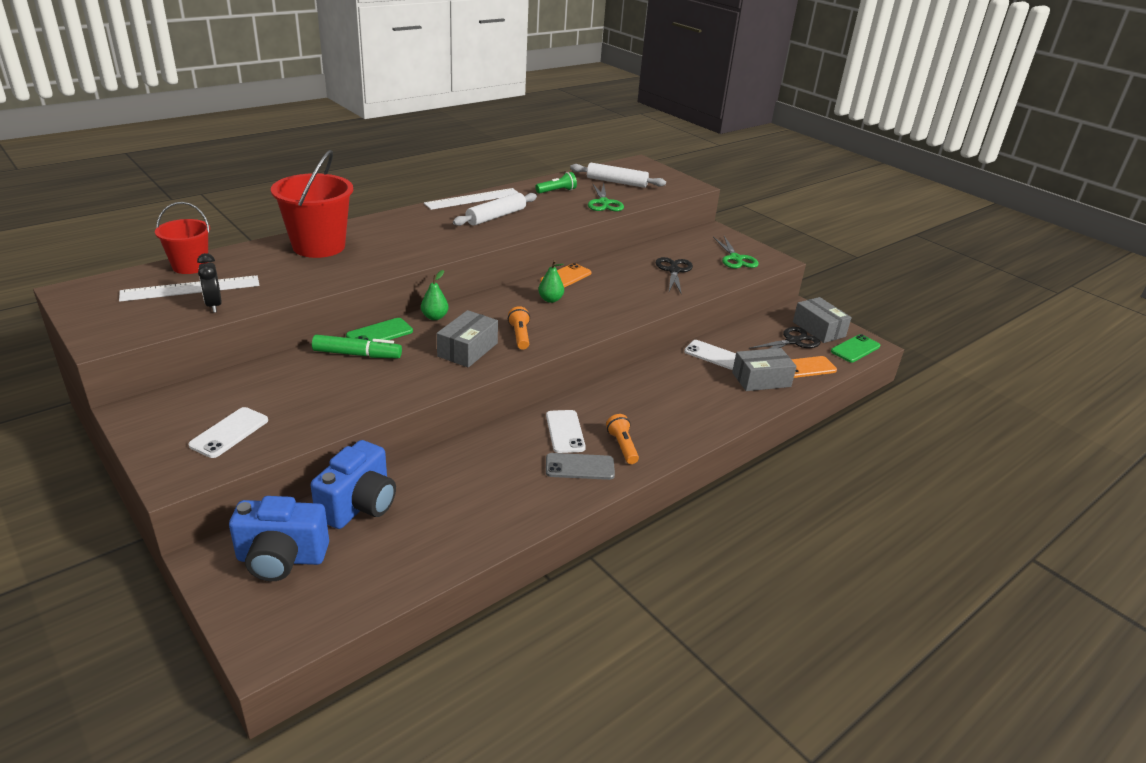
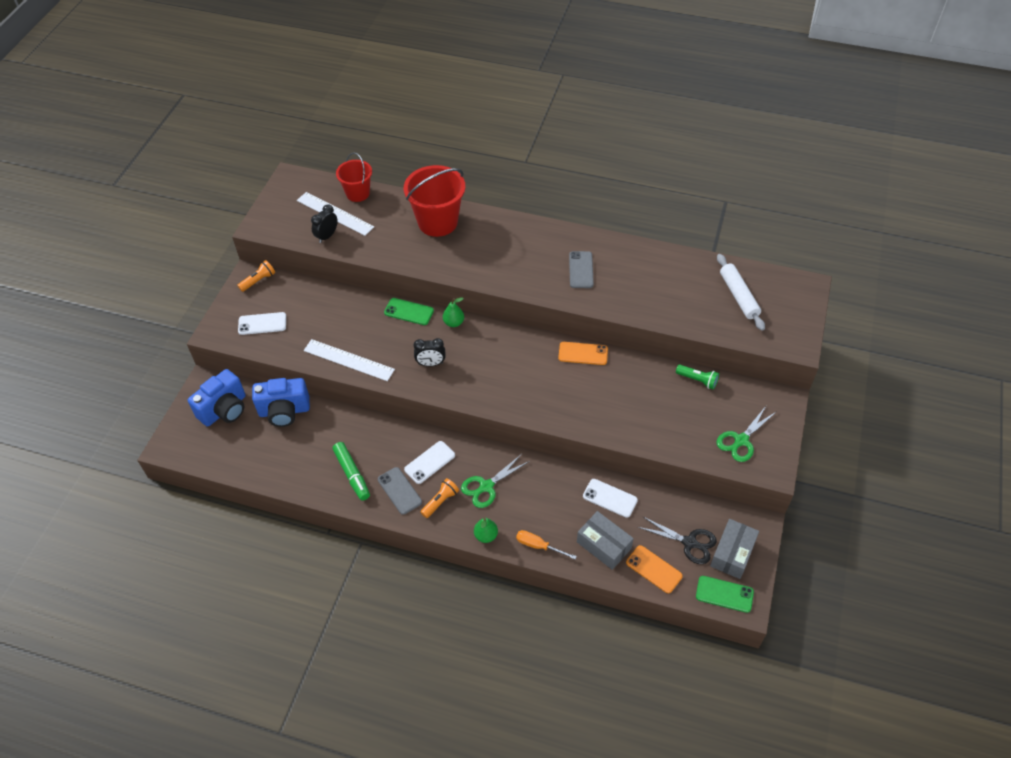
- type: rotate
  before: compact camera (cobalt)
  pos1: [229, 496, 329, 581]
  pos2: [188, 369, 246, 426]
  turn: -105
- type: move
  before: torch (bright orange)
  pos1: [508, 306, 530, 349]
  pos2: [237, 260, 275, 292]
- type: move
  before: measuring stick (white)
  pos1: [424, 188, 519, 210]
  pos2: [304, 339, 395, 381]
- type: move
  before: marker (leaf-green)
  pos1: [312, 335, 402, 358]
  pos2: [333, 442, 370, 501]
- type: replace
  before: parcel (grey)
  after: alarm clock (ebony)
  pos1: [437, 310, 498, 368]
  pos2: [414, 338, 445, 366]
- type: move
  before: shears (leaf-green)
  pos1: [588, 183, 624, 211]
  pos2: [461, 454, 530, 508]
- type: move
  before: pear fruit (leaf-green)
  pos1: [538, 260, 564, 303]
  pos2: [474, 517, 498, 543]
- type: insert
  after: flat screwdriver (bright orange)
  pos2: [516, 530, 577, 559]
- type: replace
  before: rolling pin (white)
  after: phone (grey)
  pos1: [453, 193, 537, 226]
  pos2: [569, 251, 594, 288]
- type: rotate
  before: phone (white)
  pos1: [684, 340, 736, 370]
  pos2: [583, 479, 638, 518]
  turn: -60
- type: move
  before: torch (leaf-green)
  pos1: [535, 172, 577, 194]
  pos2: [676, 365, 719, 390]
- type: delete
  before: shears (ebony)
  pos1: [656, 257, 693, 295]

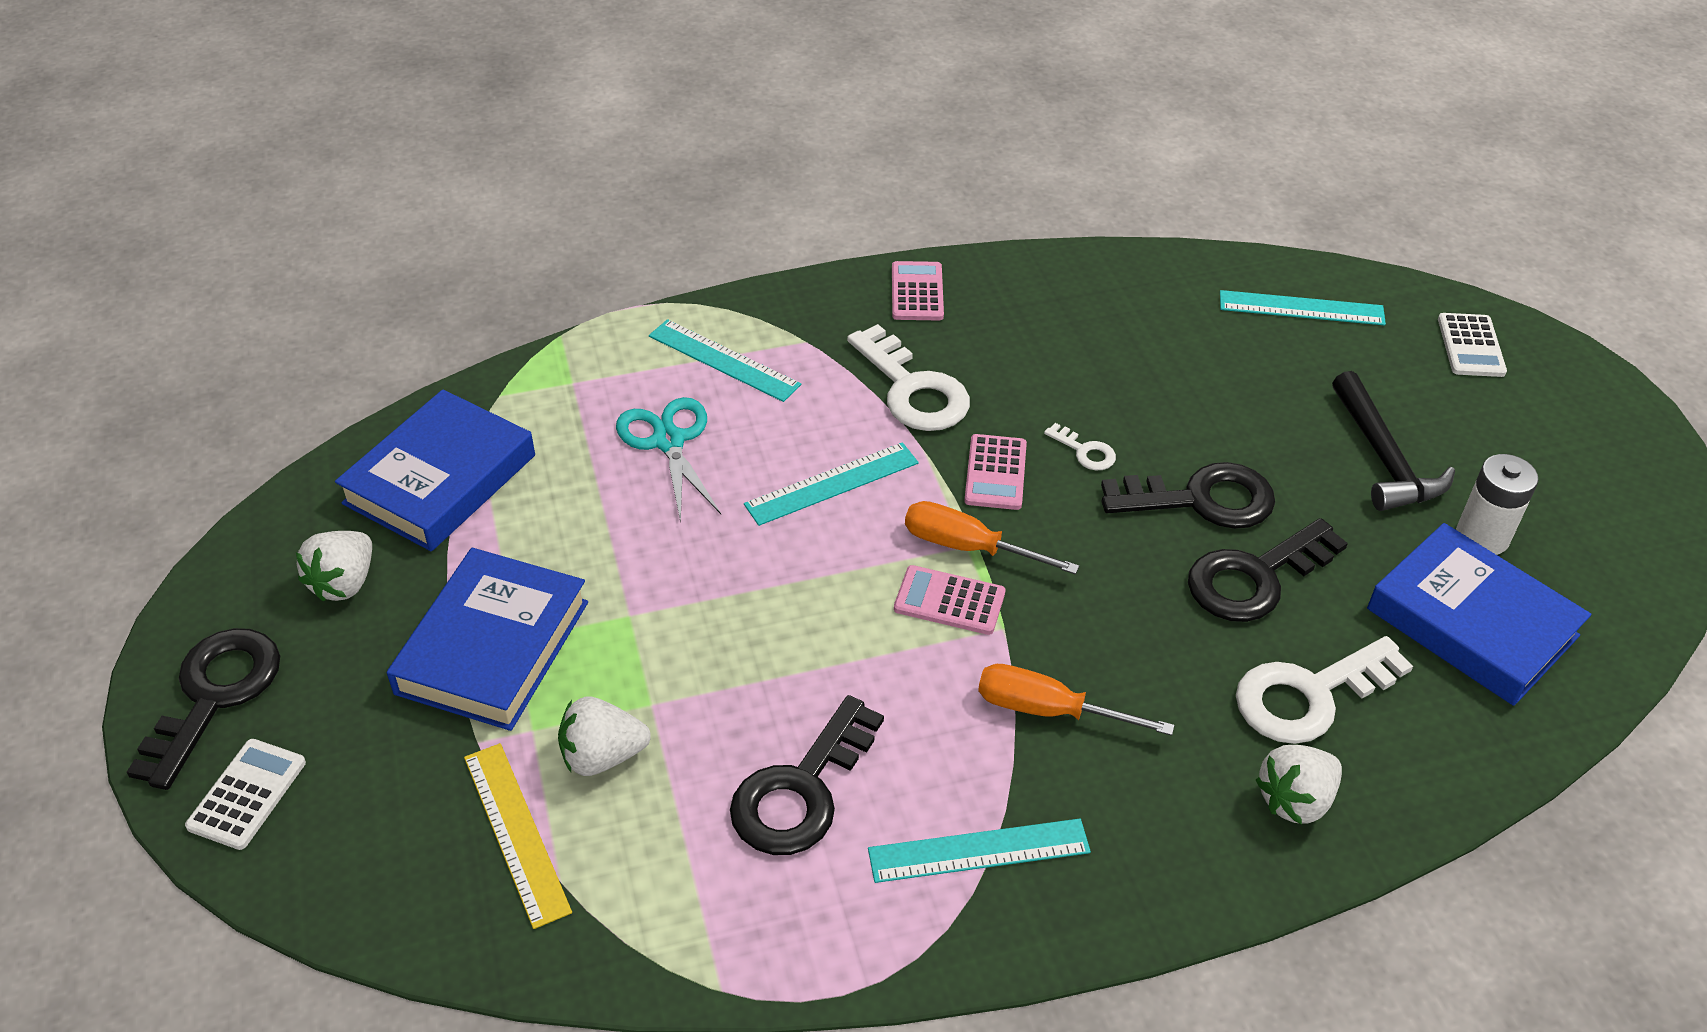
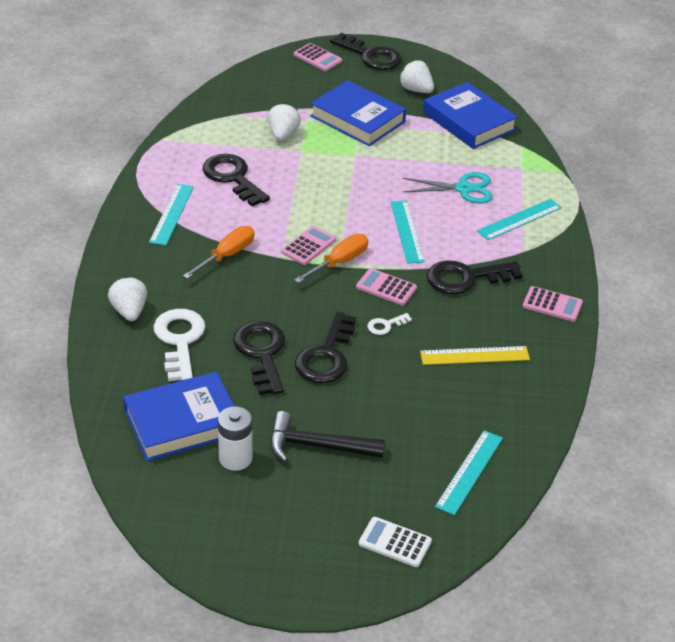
- type: recolor
  before: pocket calculator (white)
  after: pocket calculator (rose-pink)
  pos1: [185, 739, 306, 850]
  pos2: [294, 43, 342, 71]
- type: move
  before: measuring stick (yellow)
  pos1: [464, 743, 572, 929]
  pos2: [420, 346, 530, 365]
- type: recolor
  before: door key (white)
  after: door key (ebony)
  pos1: [847, 324, 970, 431]
  pos2: [427, 260, 523, 294]

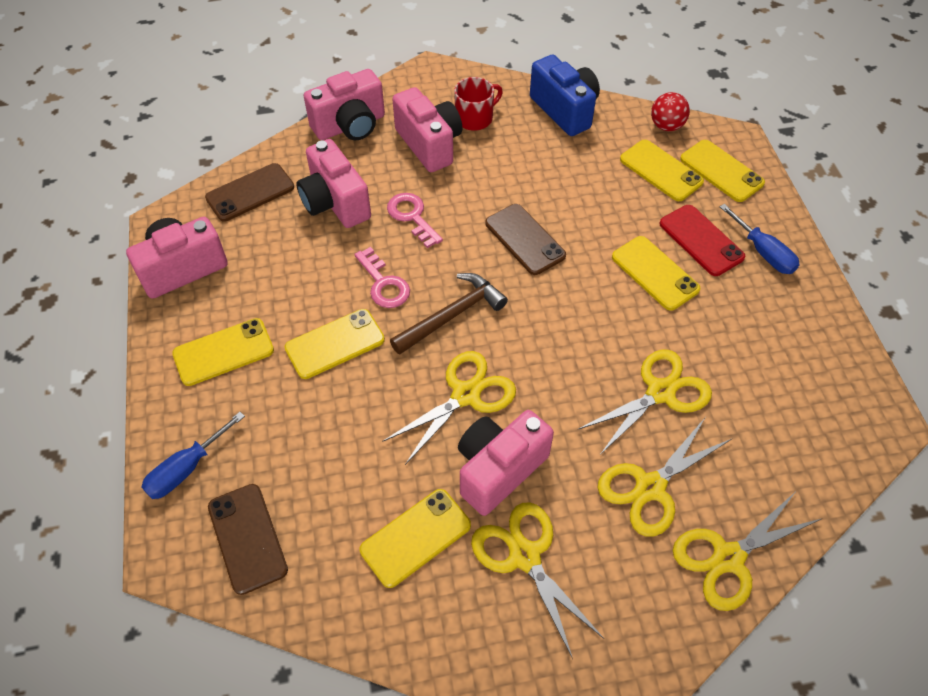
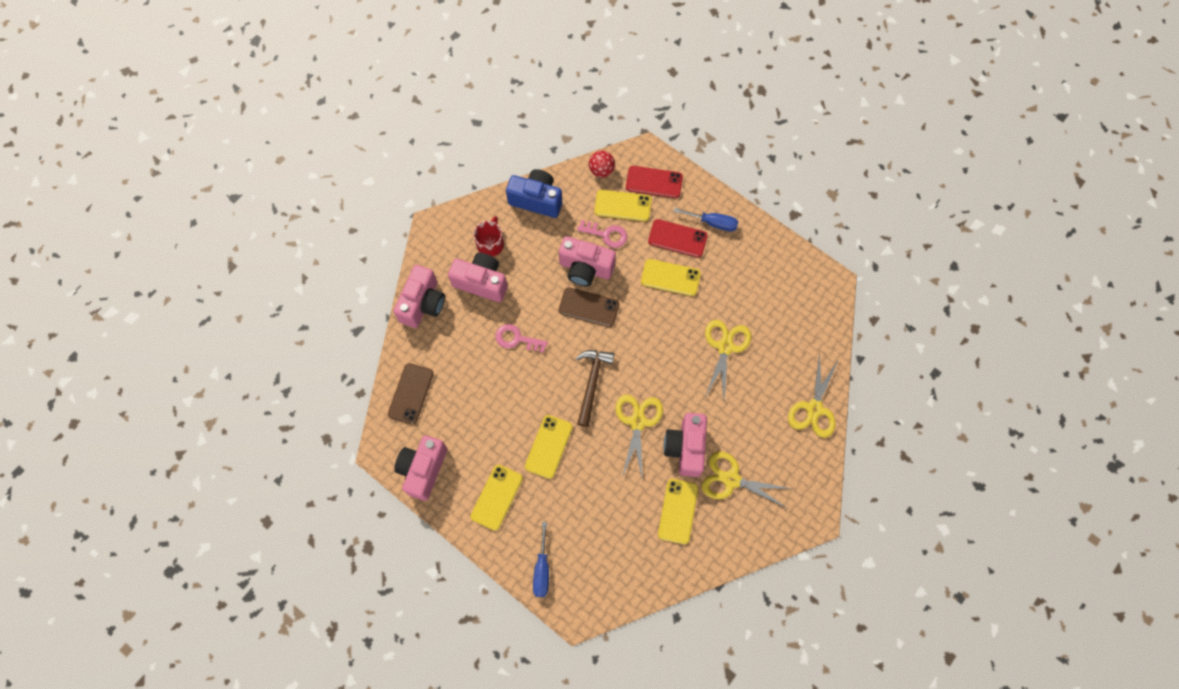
- type: move
  before: compact camera (rose-pink)
  pos1: [296, 139, 371, 228]
  pos2: [559, 236, 616, 286]
- type: move
  before: door key (rose-pink)
  pos1: [354, 247, 410, 308]
  pos2: [577, 220, 627, 248]
- type: recolor
  before: phone (yellow)
  after: phone (scarlet)
  pos1: [680, 140, 765, 202]
  pos2: [626, 166, 683, 198]
- type: delete
  before: phone (dark brown)
  pos1: [208, 484, 288, 595]
- type: delete
  before: shears (yellow)
  pos1: [598, 418, 732, 537]

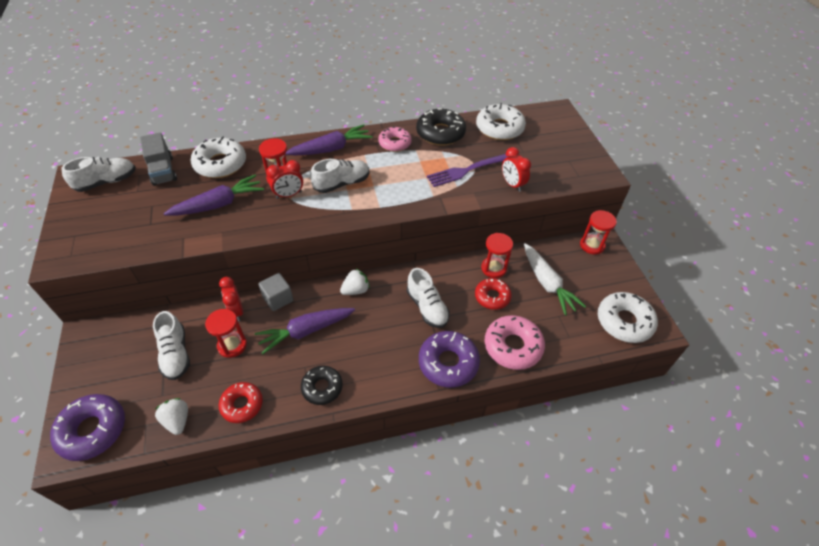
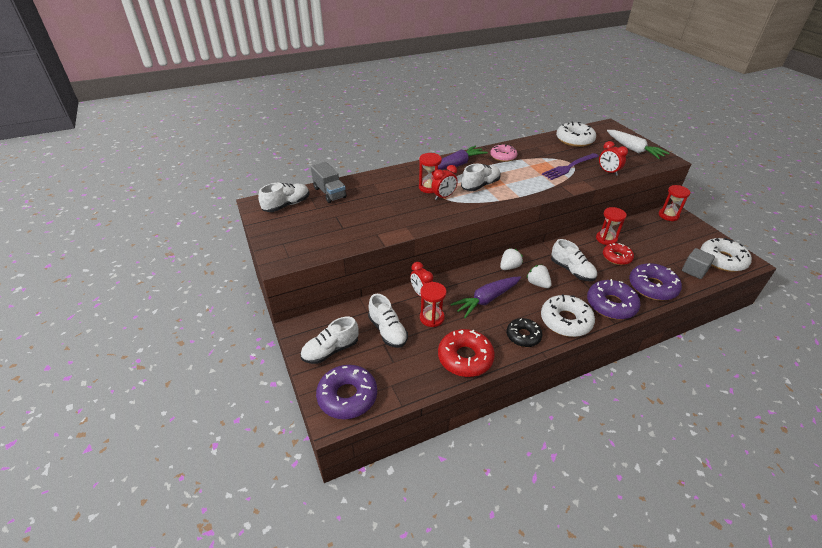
- type: insert
  after: shoe (white)
  pos2: [301, 317, 359, 364]
- type: resize
  before: donut (scarlet)
  pos1: [219, 382, 263, 423]
  pos2: [438, 329, 495, 377]
  scale: 1.52
- type: move
  before: berry (white)
  pos1: [155, 398, 188, 435]
  pos2: [527, 264, 552, 288]
- type: move
  before: donut (white)
  pos1: [191, 137, 246, 178]
  pos2: [541, 294, 595, 337]
- type: move
  before: root vegetable (white)
  pos1: [524, 243, 586, 316]
  pos2: [607, 130, 670, 159]
- type: recolor
  before: donut (rose-pink)
  after: donut (purple)
  pos1: [485, 315, 545, 370]
  pos2: [629, 263, 682, 300]
- type: move
  before: cube (grey)
  pos1: [258, 273, 294, 311]
  pos2: [682, 248, 715, 279]
- type: delete
  before: root vegetable (purple)
  pos1: [163, 175, 264, 216]
- type: delete
  before: donut (ebony)
  pos1: [416, 108, 466, 146]

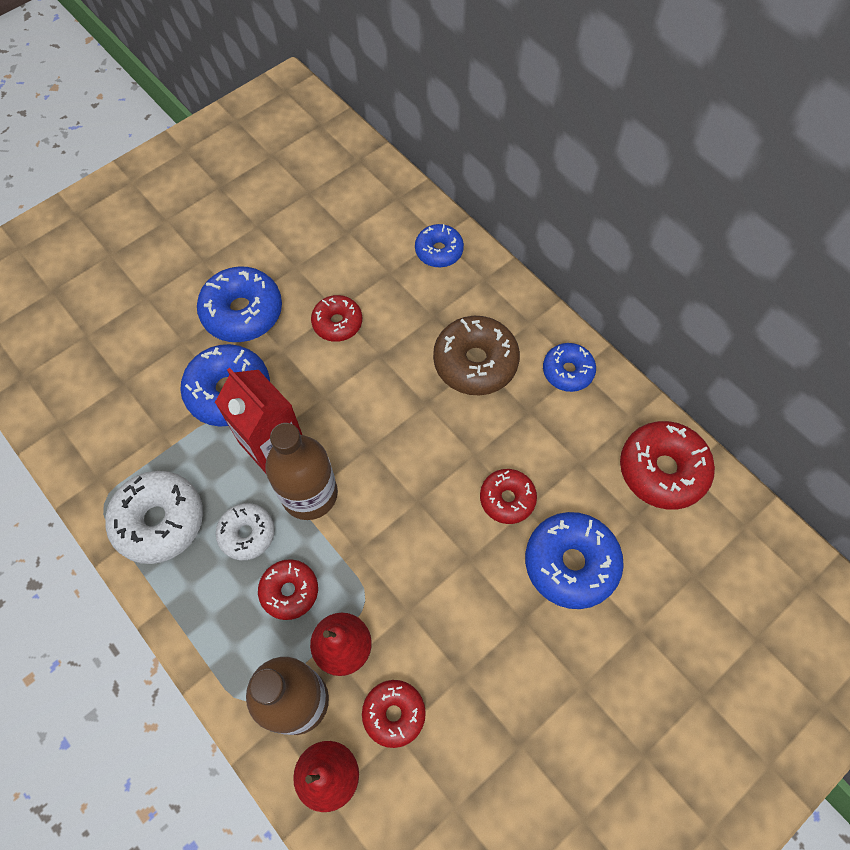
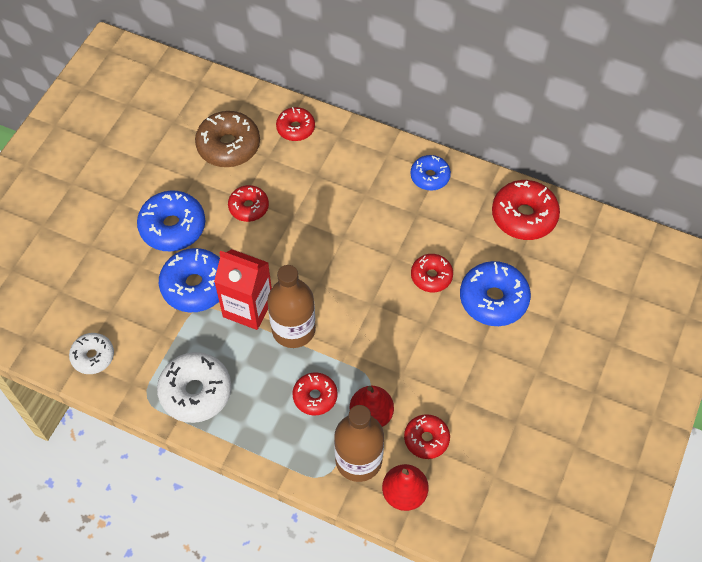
- type: move
  before: donut (white)
  pos1: [216, 503, 275, 560]
  pos2: [69, 333, 114, 374]
- type: move
  before: donut (dark brown)
  pos1: [433, 316, 520, 395]
  pos2: [195, 111, 260, 167]
- type: recolor
  before: donut (cobalt)
  after: donut (scarlet)
  pos1: [415, 224, 464, 267]
  pos2: [276, 107, 315, 141]

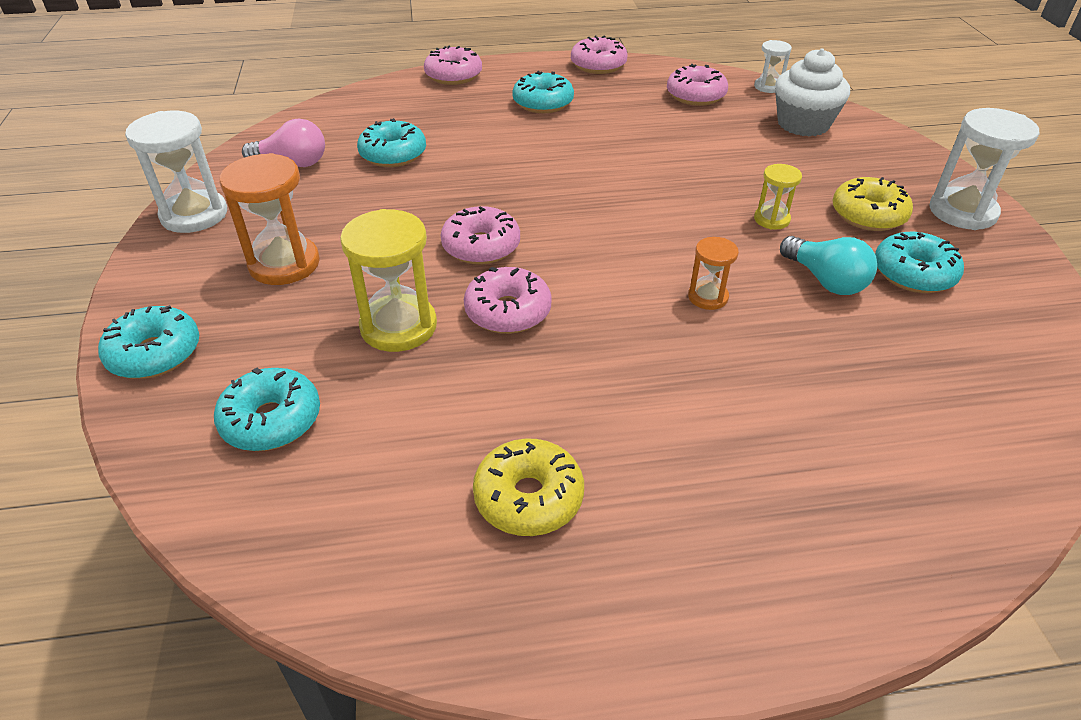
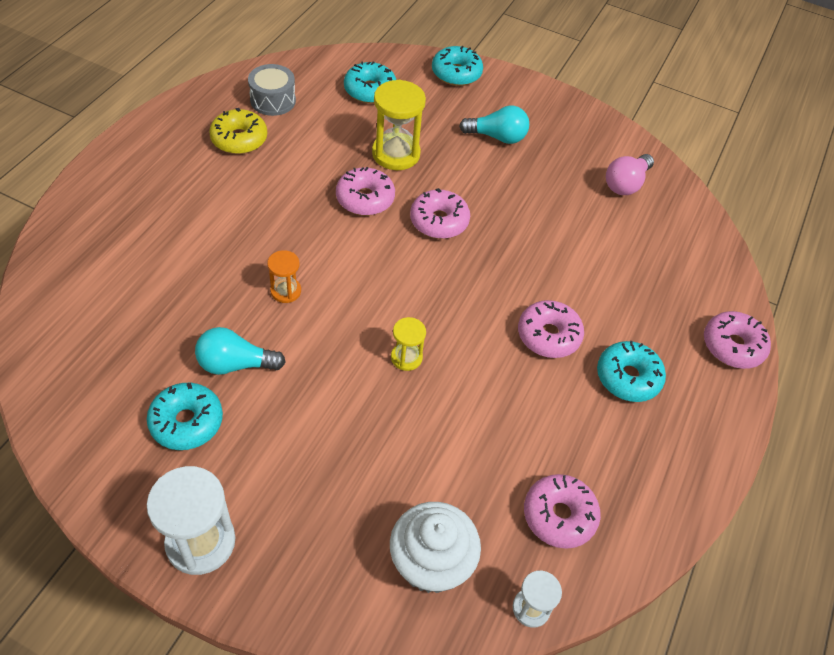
- type: insert
  after: snare drum (grey)
  pos2: [248, 64, 296, 116]
- type: move
  before: hourglass (yellow)
  pos1: [754, 164, 802, 230]
  pos2: [391, 317, 426, 371]
- type: replace
  before: hourglass (bright orange)
  after: light bulb (aqua)
  pos1: [220, 153, 320, 285]
  pos2: [459, 106, 529, 144]
- type: move
  before: donut (rose-pink)
  pos1: [571, 35, 628, 74]
  pos2: [518, 300, 584, 358]
- type: delete
  before: hourglass (white)
  pos1: [125, 111, 227, 233]
- type: delete
  before: donut (aqua)
  pos1: [357, 118, 426, 167]
- type: delete
  before: donut (yellow)
  pos1: [832, 177, 913, 231]

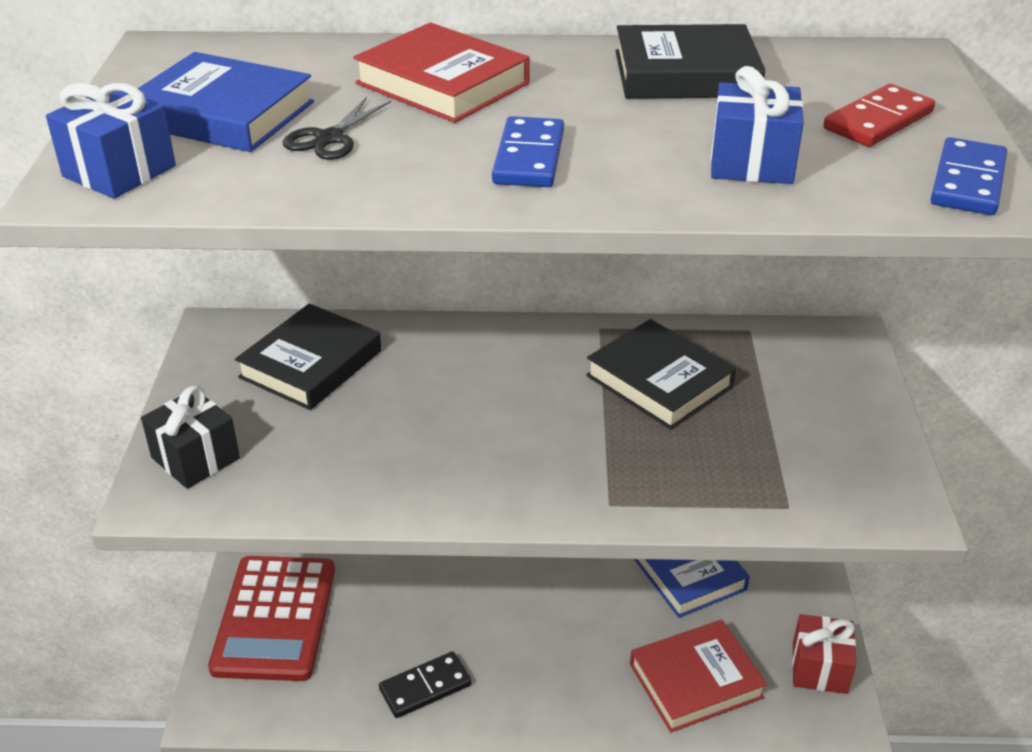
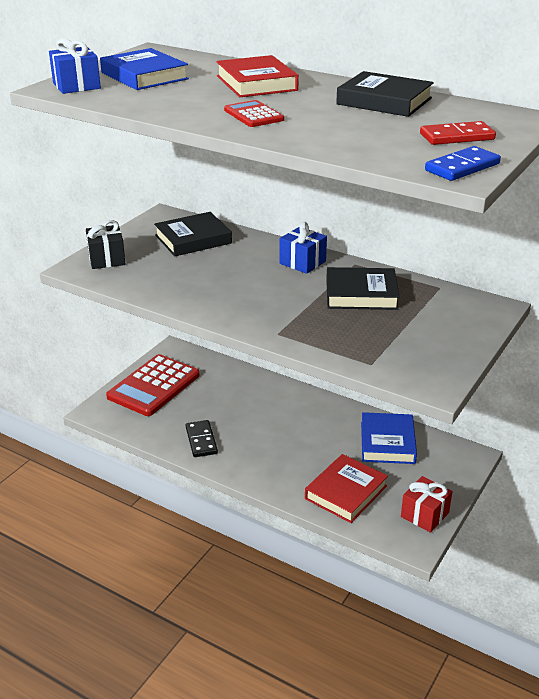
- type: rotate
  before: domino piece (ebony)
  pos1: [379, 651, 471, 718]
  pos2: [186, 420, 218, 457]
  turn: 75
- type: replace
  before: domino piece (cobalt)
  after: pocket calculator (scarlet)
  pos1: [492, 116, 564, 187]
  pos2: [224, 100, 284, 127]
- type: move
  before: wrapped gift (cobalt)
  pos1: [711, 66, 804, 184]
  pos2: [279, 222, 327, 274]
- type: rotate
  before: book (scarlet)
  pos1: [630, 620, 767, 733]
  pos2: [305, 454, 388, 523]
  turn: -60
- type: rotate
  before: book (ebony)
  pos1: [586, 319, 736, 430]
  pos2: [326, 267, 400, 310]
  turn: -75
- type: delete
  before: shears (ebony)
  pos1: [283, 97, 391, 160]

